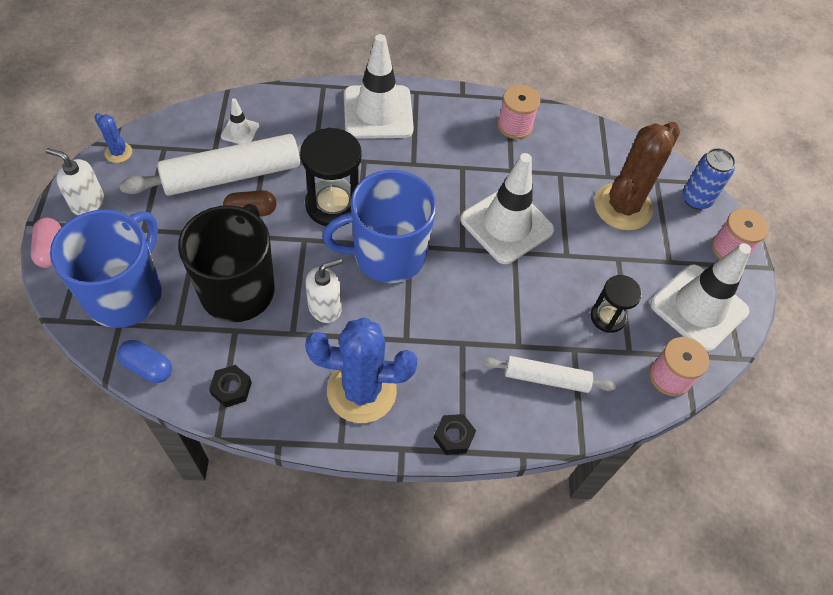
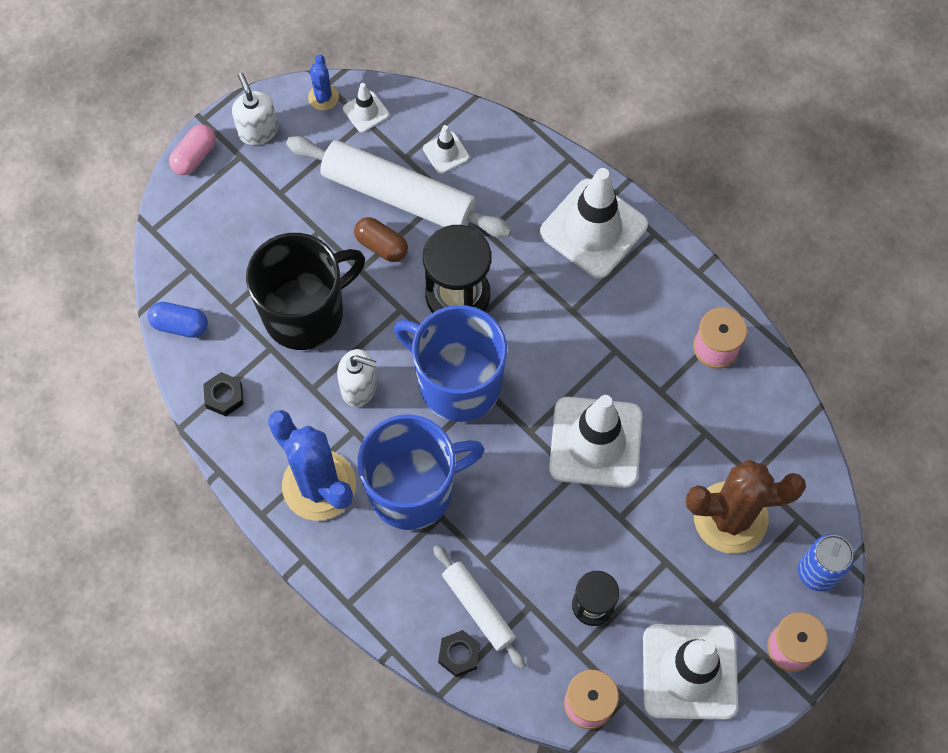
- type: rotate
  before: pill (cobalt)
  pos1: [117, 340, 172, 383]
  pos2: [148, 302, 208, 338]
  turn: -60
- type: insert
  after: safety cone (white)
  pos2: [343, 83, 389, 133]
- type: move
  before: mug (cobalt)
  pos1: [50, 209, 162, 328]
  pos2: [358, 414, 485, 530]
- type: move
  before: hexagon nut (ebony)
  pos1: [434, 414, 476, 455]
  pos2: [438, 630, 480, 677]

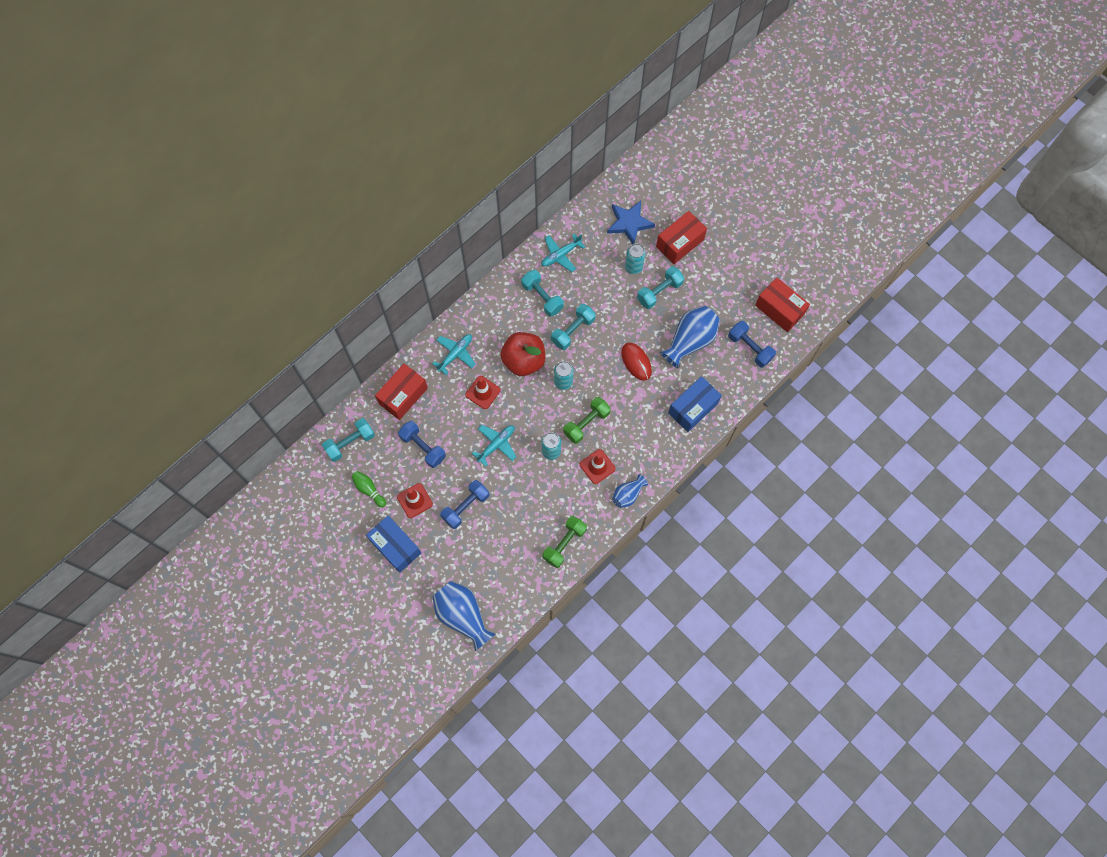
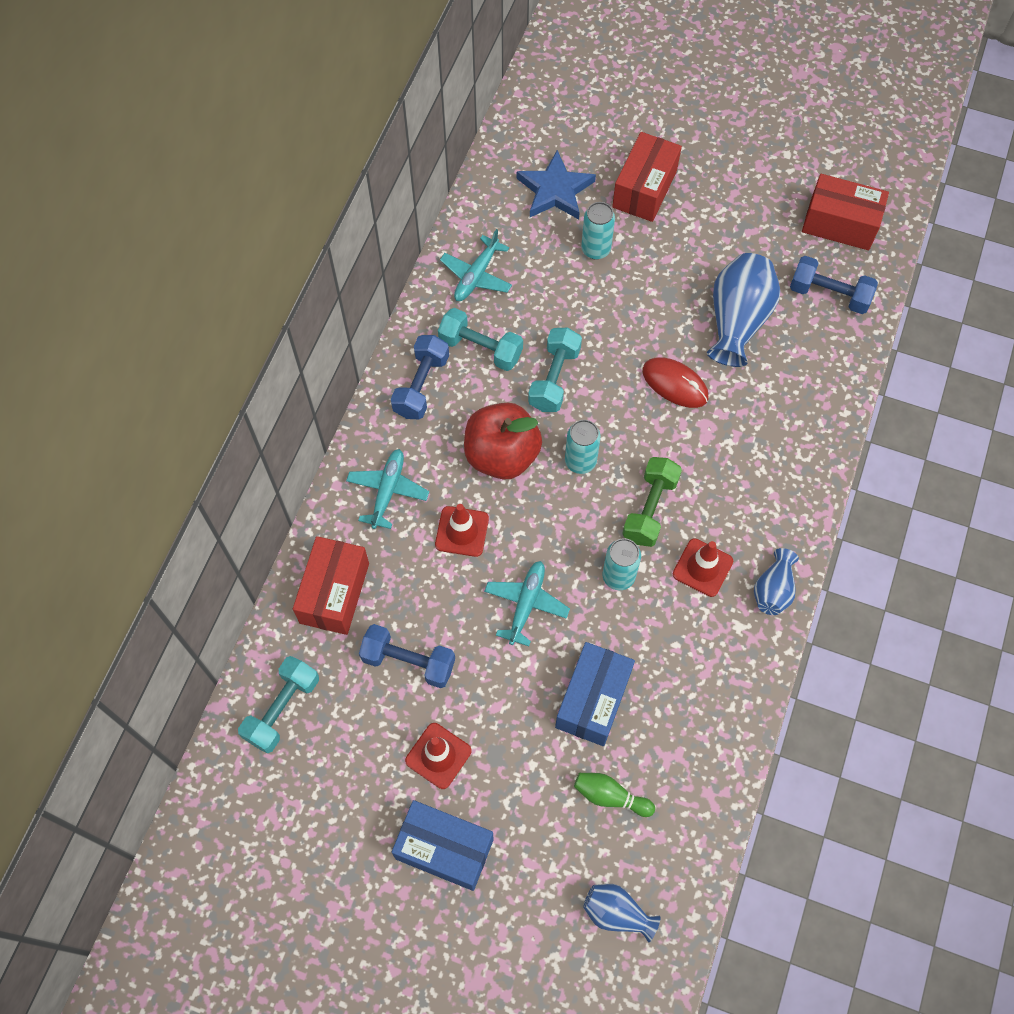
- type: move
  before: hand weight (cobalt)
  pos1: [440, 480, 489, 529]
  pos2: [391, 335, 449, 419]
- type: move
  before: parcel (cobalt)
  pos1: [668, 376, 722, 432]
  pos2: [555, 642, 635, 746]
- type: move
  before: bowling pin (leaf-green)
  pos1: [351, 471, 386, 507]
  pos2: [574, 773, 655, 817]
- type: resize
  before: vase (cobalt)
  pos1: [432, 581, 496, 651]
  pos2: [583, 884, 660, 942]
  scale: 0.57
- type: delete
  before: hand weight (leaf-green)
  pos1: [543, 516, 587, 568]
- type: delete
  before: hand weight (aqua)
  pos1: [637, 266, 684, 309]

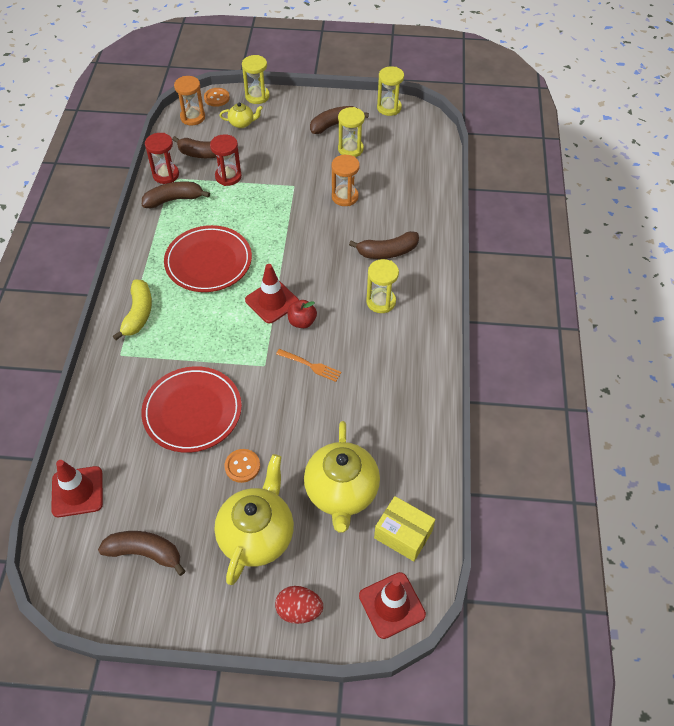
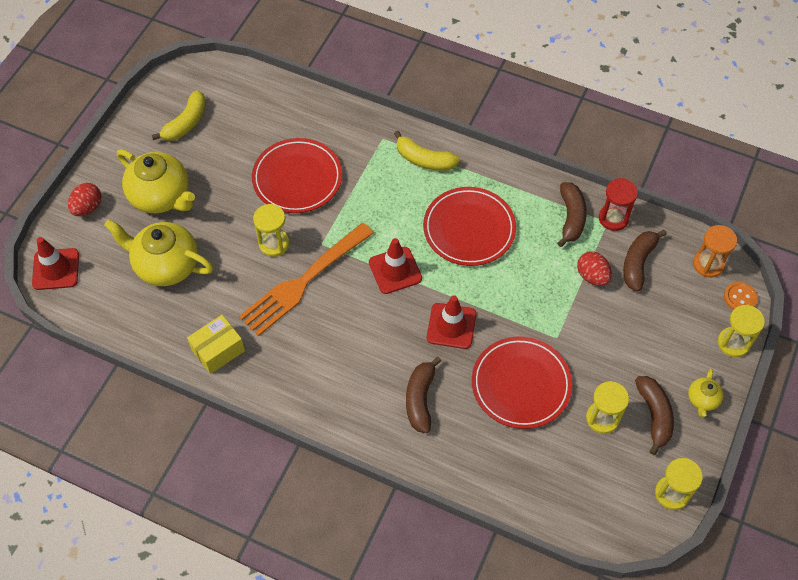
- type: recolor
  before: banana fruit (dark brown)
  after: banana fruit (yellow)
  pos1: [98, 531, 185, 576]
  pos2: [152, 90, 206, 141]
- type: move
  before: parcel (yellow)
  pos1: [374, 496, 435, 561]
  pos2: [187, 315, 245, 374]
- type: resize
  before: table fork (bright orange)
  pos1: [276, 349, 341, 382]
  pos2: [239, 223, 374, 336]
  scale: 2.35
- type: move
  before: hourglass (yellow)
  pos1: [366, 259, 399, 313]
  pos2: [253, 204, 289, 257]
- type: move
  before: safety cone (scarlet)
  pos1: [51, 460, 103, 517]
  pos2: [427, 295, 476, 349]
- type: replace
  before: hourglass (bright orange)
  after: dinner plate (scarlet)
  pos1: [332, 155, 360, 206]
  pos2: [472, 337, 572, 429]
- type: replace
  before: hourglass (scarlet)
  after: toy egg (scarlet)
  pos1: [210, 134, 242, 186]
  pos2: [577, 251, 612, 286]
- type: move
  before: china teapot (yellow)
  pos1: [219, 102, 263, 128]
  pos2: [688, 369, 724, 417]
- type: delete
  before: shirt button (bright orange)
  pos1: [225, 449, 260, 483]
- type: delete
  before: toy apple (scarlet)
  pos1: [287, 300, 317, 328]

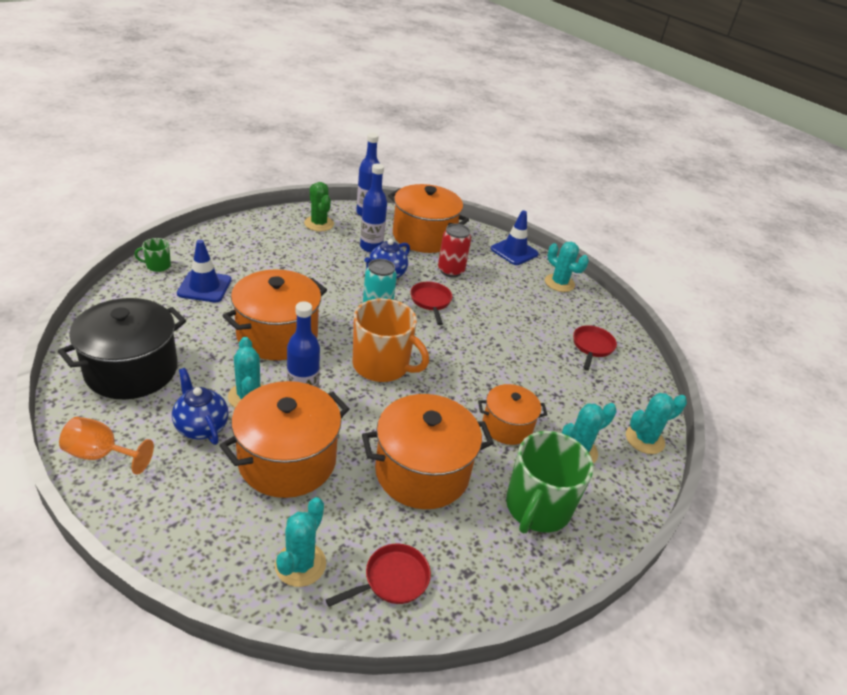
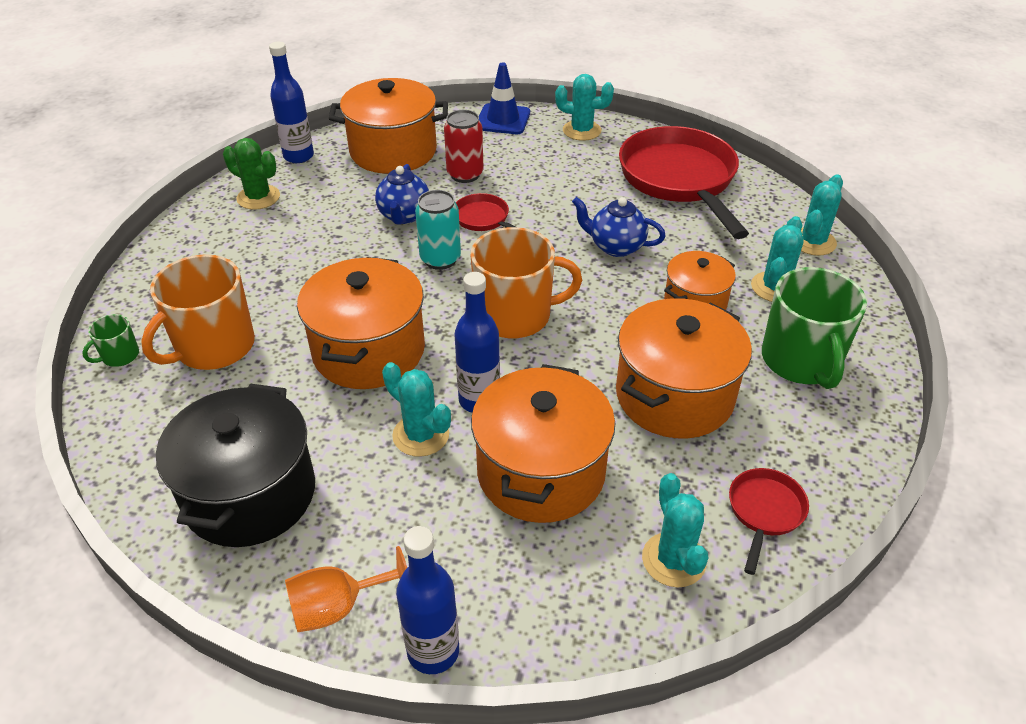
- type: replace
  before: safety cone (cobalt)
  after: mug (bright orange)
  pos1: [177, 240, 232, 302]
  pos2: [141, 254, 255, 370]
- type: move
  before: bottle (cobalt)
  pos1: [360, 164, 387, 253]
  pos2: [396, 526, 459, 674]
- type: move
  before: china teapot (cobalt)
  pos1: [172, 368, 229, 445]
  pos2: [572, 197, 665, 257]
- type: resize
  before: pan (scarlet)
  pos1: [573, 325, 617, 370]
  pos2: [619, 126, 749, 239]
  scale: 2.22

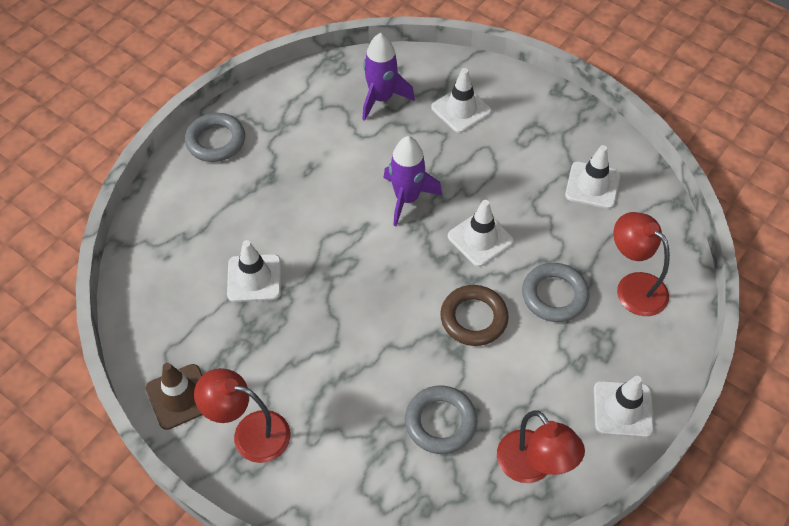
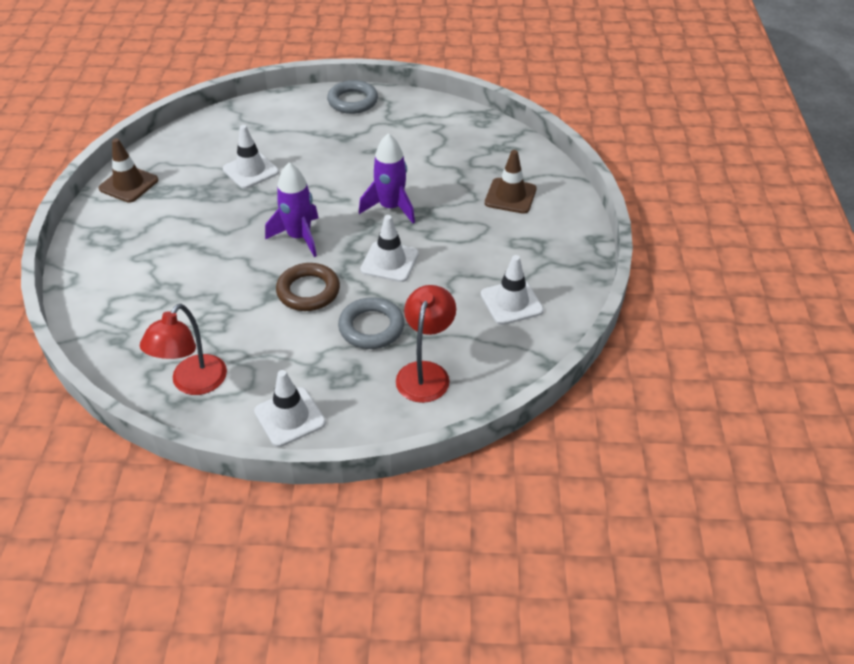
- type: move
  before: rocket (purple)
  pos1: [362, 33, 415, 121]
  pos2: [265, 162, 318, 257]
- type: recolor
  before: safety cone (white)
  after: safety cone (dark brown)
  pos1: [431, 68, 492, 133]
  pos2: [485, 150, 537, 214]
- type: delete
  before: desk lamp (scarlet)
  pos1: [194, 368, 291, 463]
- type: delete
  before: ring (grey)
  pos1: [405, 385, 478, 454]

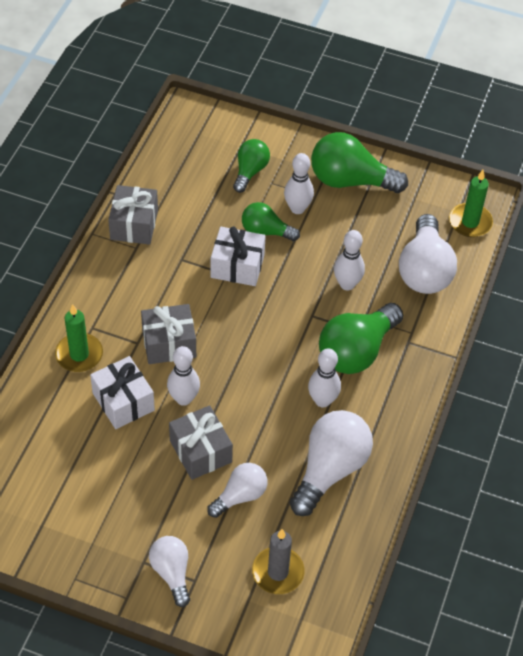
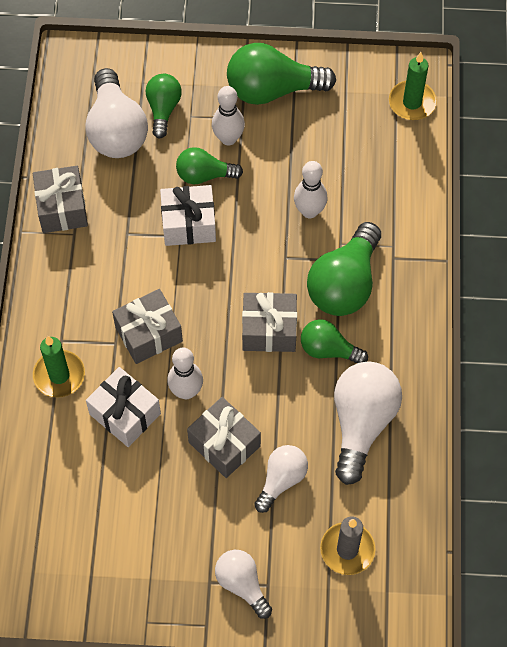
- type: move
  before: light bulb (white)
  pos1: [399, 214, 457, 294]
  pos2: [85, 68, 148, 158]
- type: insert
  after: wrapped gift (grey)
  pos2: [242, 292, 297, 352]
- type: replace
  before: bowling pin (white)
  after: light bulb (leaf-green)
  pos1: [308, 348, 341, 408]
  pos2: [301, 319, 368, 363]

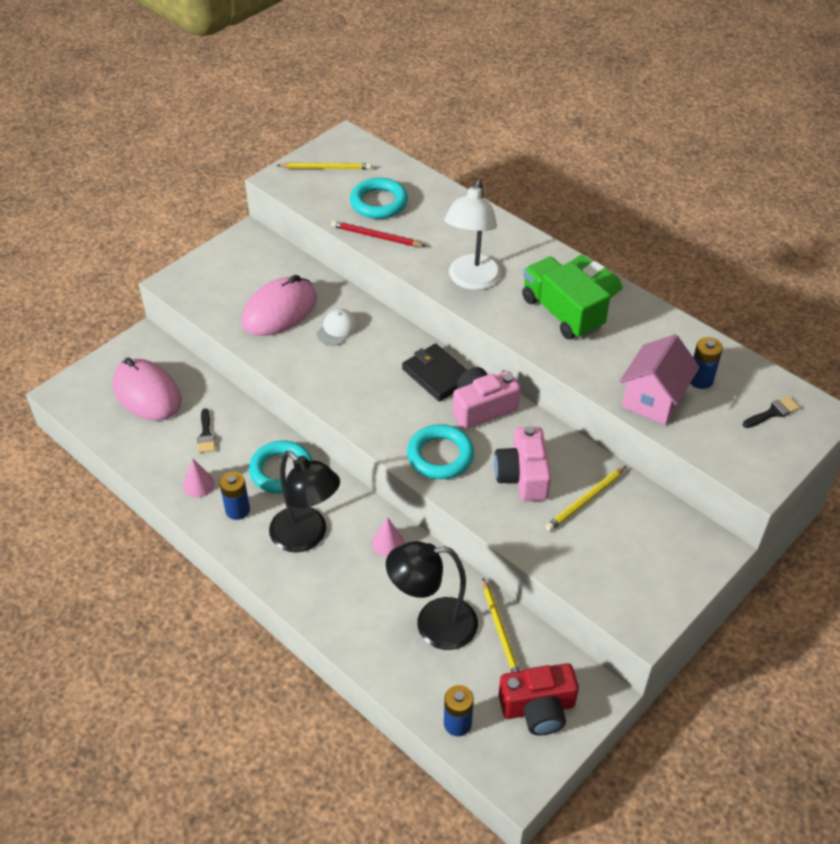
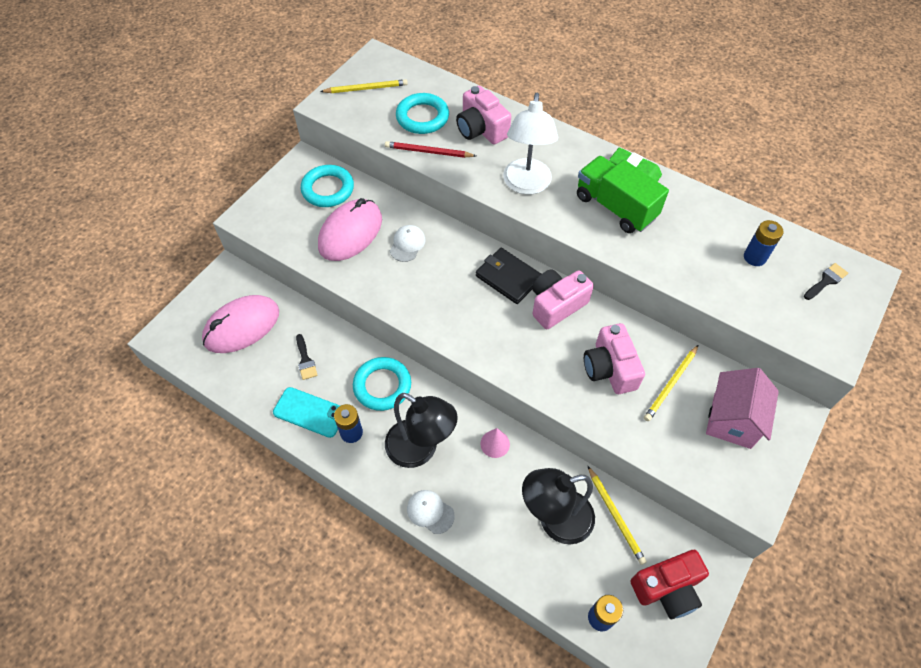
- type: rotate
  before: computer mouse (rose-pink)
  pos1: [112, 358, 181, 421]
  pos2: [202, 295, 279, 353]
  turn: -75
- type: replace
  before: cone shape (rose-pink)
  after: phone (aqua)
  pos1: [183, 458, 215, 497]
  pos2: [273, 387, 340, 438]
- type: move
  before: ring (aqua)
  pos1: [407, 424, 474, 479]
  pos2: [301, 165, 354, 207]
- type: insert
  after: cap (white)
  pos2: [407, 490, 455, 534]
- type: insert
  after: compact camera (rose-pink)
  pos2: [456, 86, 511, 144]
- type: move
  before: toy house (rose-pink)
  pos1: [619, 334, 700, 425]
  pos2: [706, 368, 779, 449]

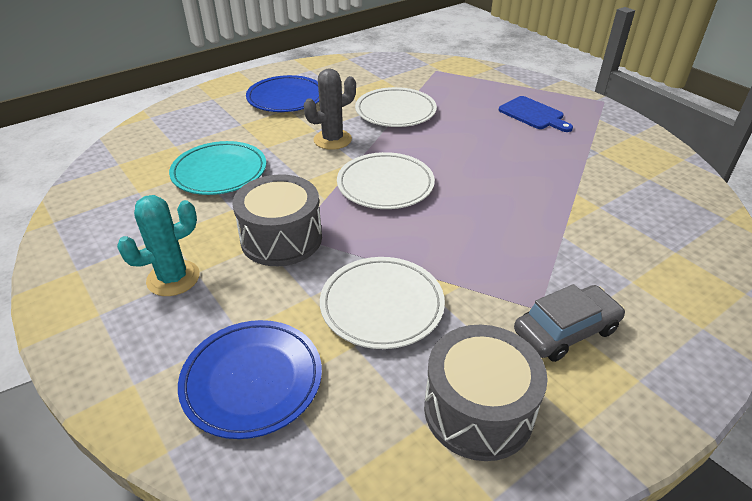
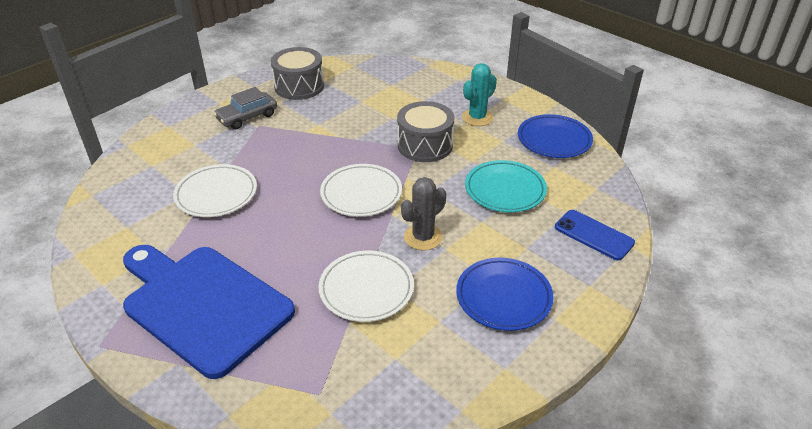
- type: resize
  before: bread board (cobalt)
  pos1: [499, 96, 573, 132]
  pos2: [123, 245, 295, 379]
  scale: 2.25
- type: move
  before: dinner plate (white)
  pos1: [320, 257, 445, 349]
  pos2: [173, 164, 257, 217]
- type: move
  before: dinner plate (cobalt)
  pos1: [178, 320, 322, 439]
  pos2: [518, 114, 593, 158]
- type: insert
  after: phone (cobalt)
  pos2: [555, 210, 635, 261]

